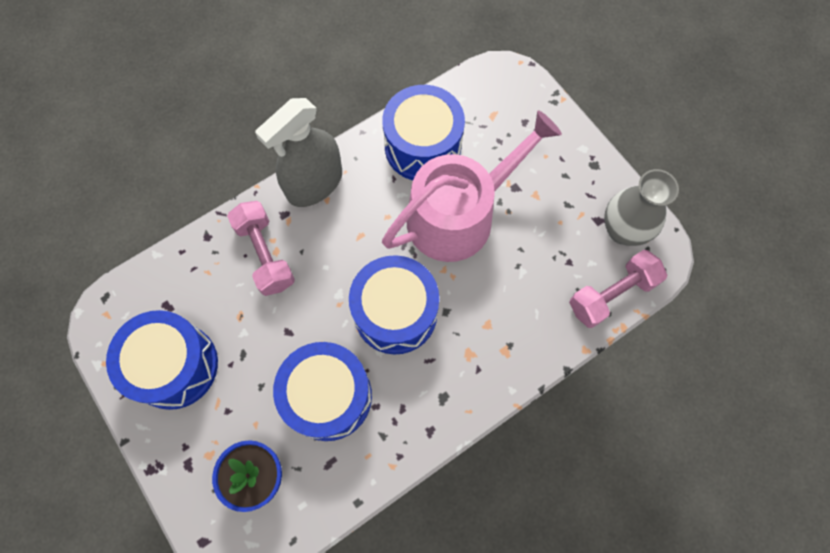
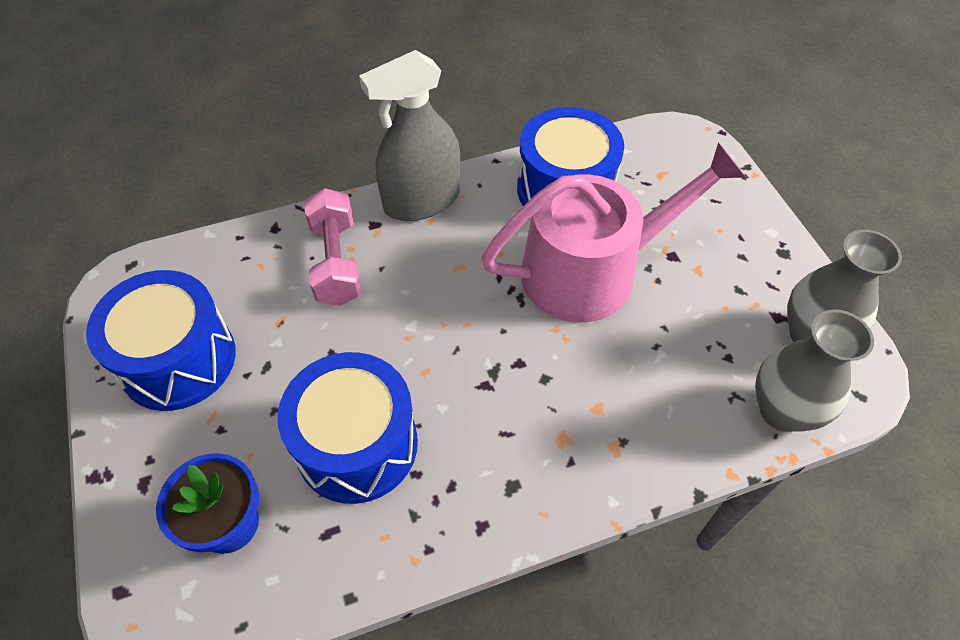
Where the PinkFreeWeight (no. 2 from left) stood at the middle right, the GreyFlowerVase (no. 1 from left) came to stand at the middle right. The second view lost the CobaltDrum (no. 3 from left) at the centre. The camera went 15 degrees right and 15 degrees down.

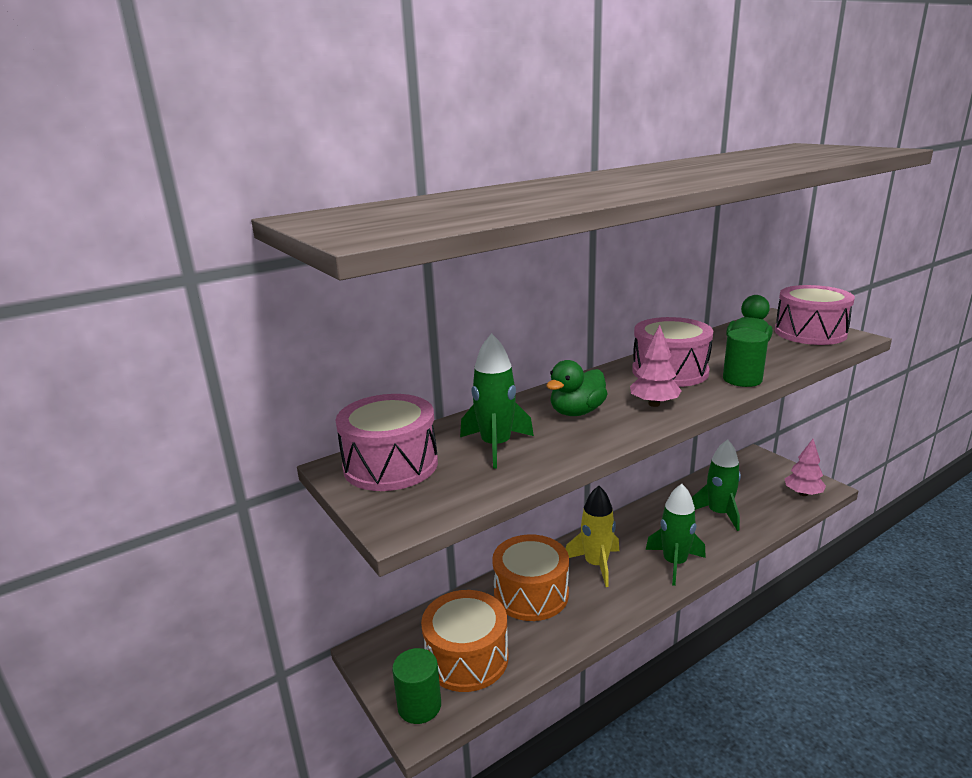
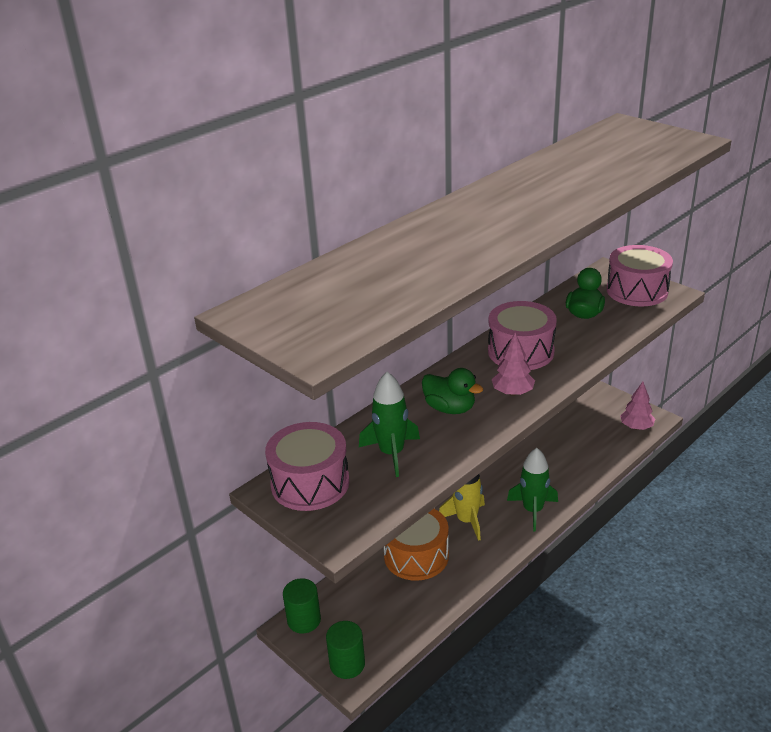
The EmeraldCylinderShape (no. 2 from left in the first image) ended up elsewhere, having gone from the middle right to the bottom centre. The EmeraldDuck (no. 1 from left) at the centre ended up facing another way, 90 degrees counterclockwise from before. The second view lost the BrightOrangeDrum (no. 1 from left) at the bottom centre. The second view lost the EmeraldSpaceship (no. 3 from left) at the middle right. The camera went 10 degrees left and 10 degrees up.

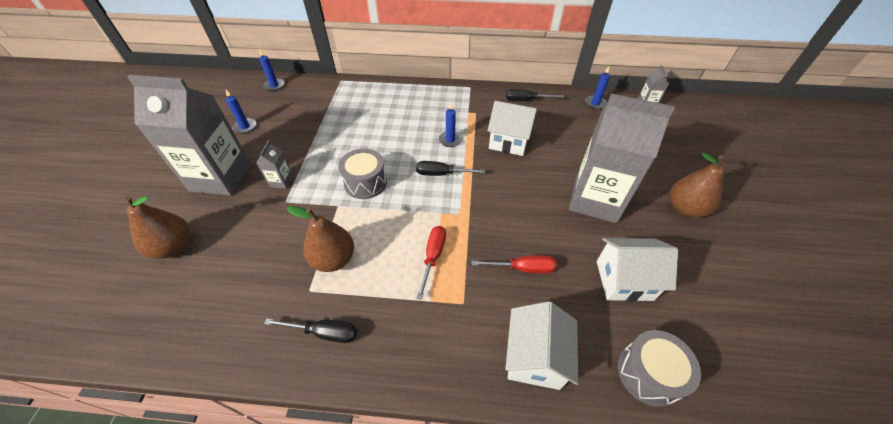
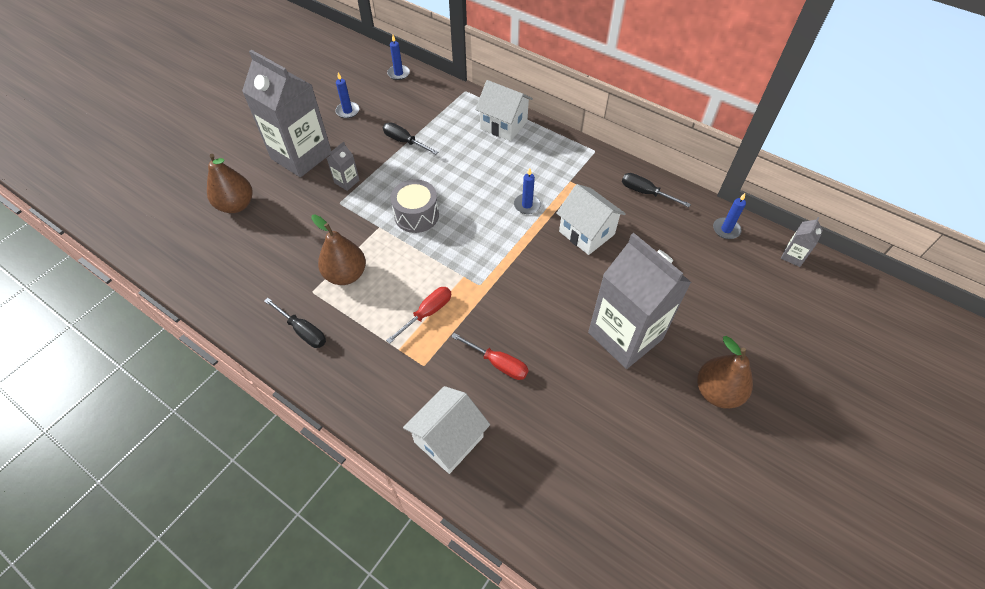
The EbonyFlatScrewdriver (no. 2 from left) ended up elsewhere, having gone from the centre to the top centre. The SnowWhiteHouse (no. 3 from left in the first image) ended up elsewhere, having gone from the middle right to the top centre. The second view lost the GreyDrum (no. 2 from left) at the bottom right. The camera went 30 degrees right and 5 degrees up.

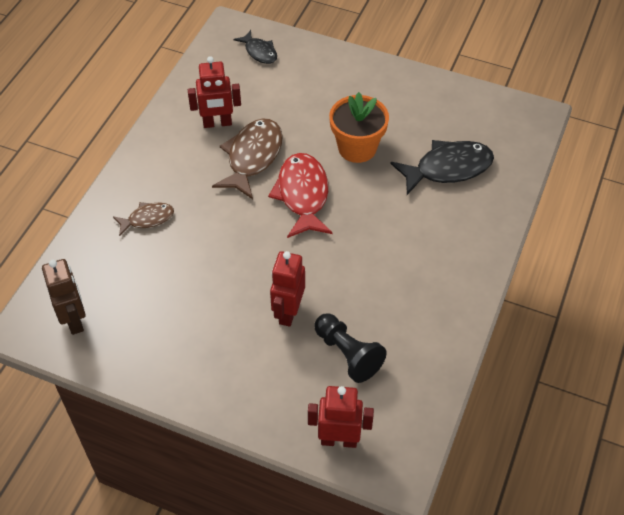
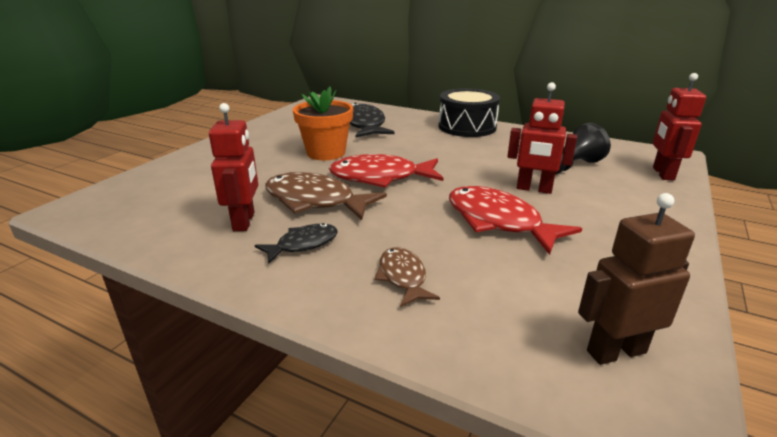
The EbonyFish (no. 1 from left) ended up elsewhere, having gone from the top centre to the centre. The second view gained the EbonyDrum at the top centre. The second view gained the RedFish (no. 2 from left) at the centre. The camera went 85 degrees left and 25 degrees down.

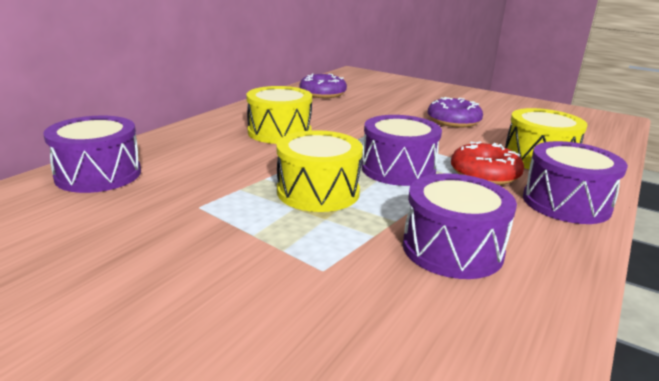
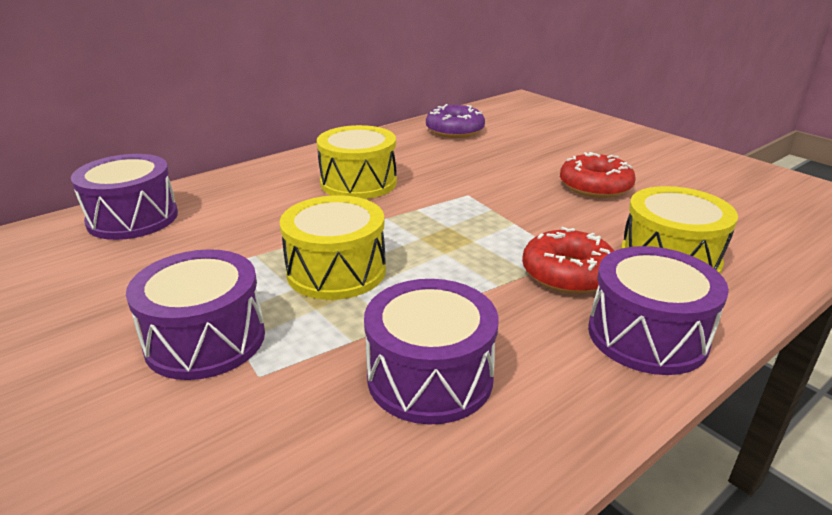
The RoyalPurpleDrum (no. 2 from left) ended up elsewhere, having gone from the centre to the middle left. What was the RoyalPurpleDoughnut (no. 2 from left) at the top right turned into the RedDoughnut (no. 2 from left) at the middle right. The camera went 20 degrees right and 5 degrees up.

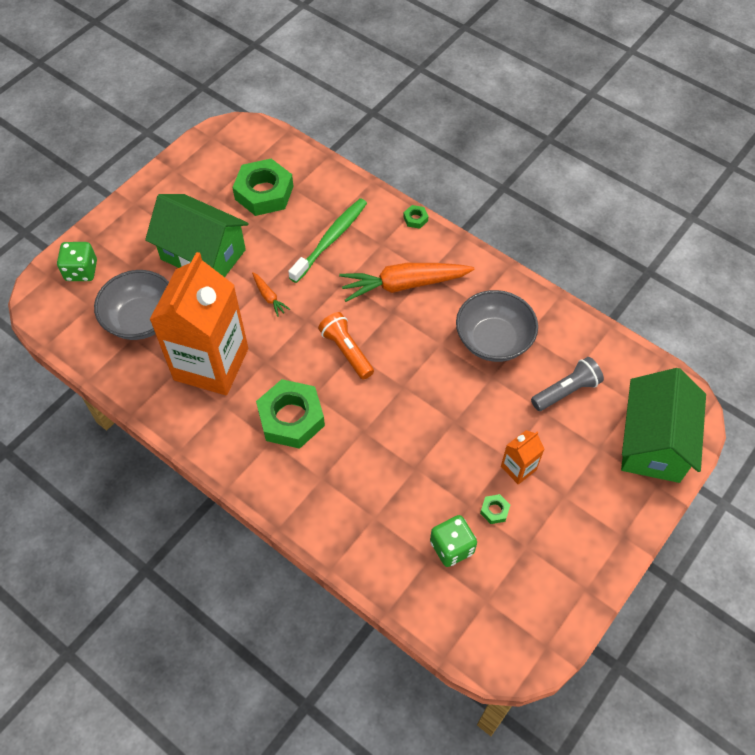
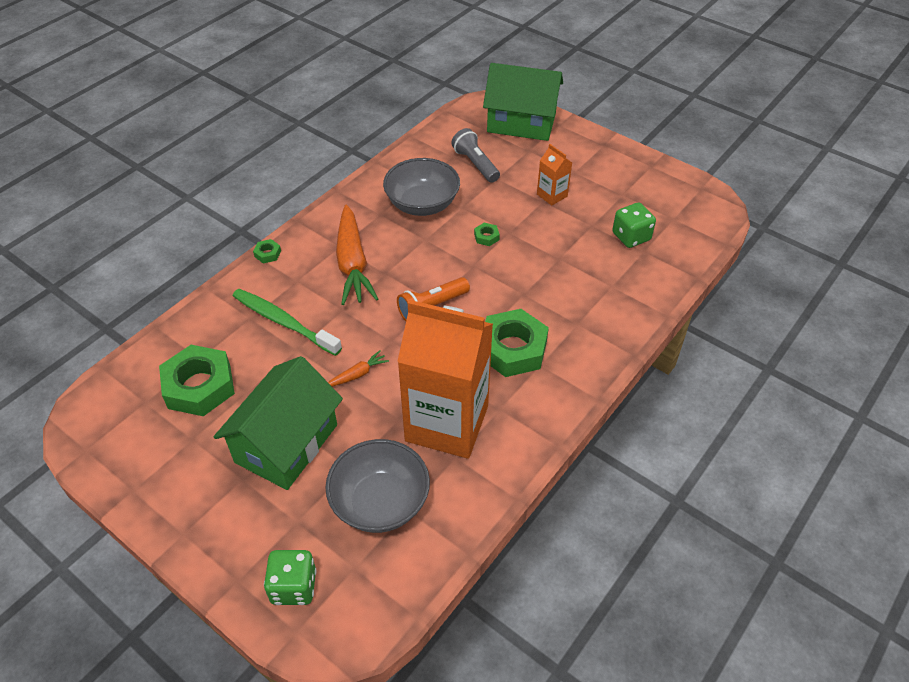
The EmeraldHexagonNut (no. 4 from left in the first image) ended up elsewhere, having gone from the bottom centre to the centre. The camera went 90 degrees left and 10 degrees down.

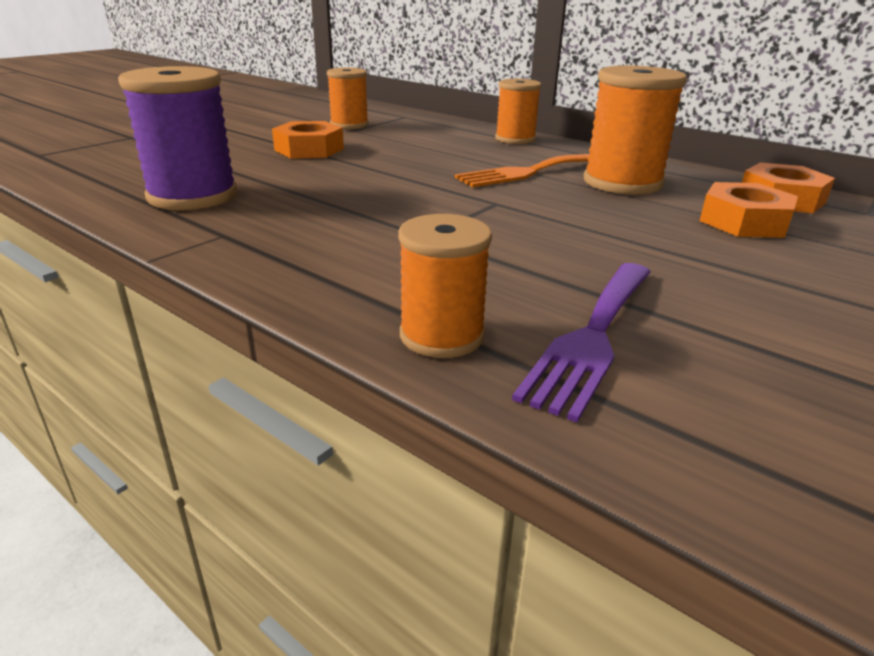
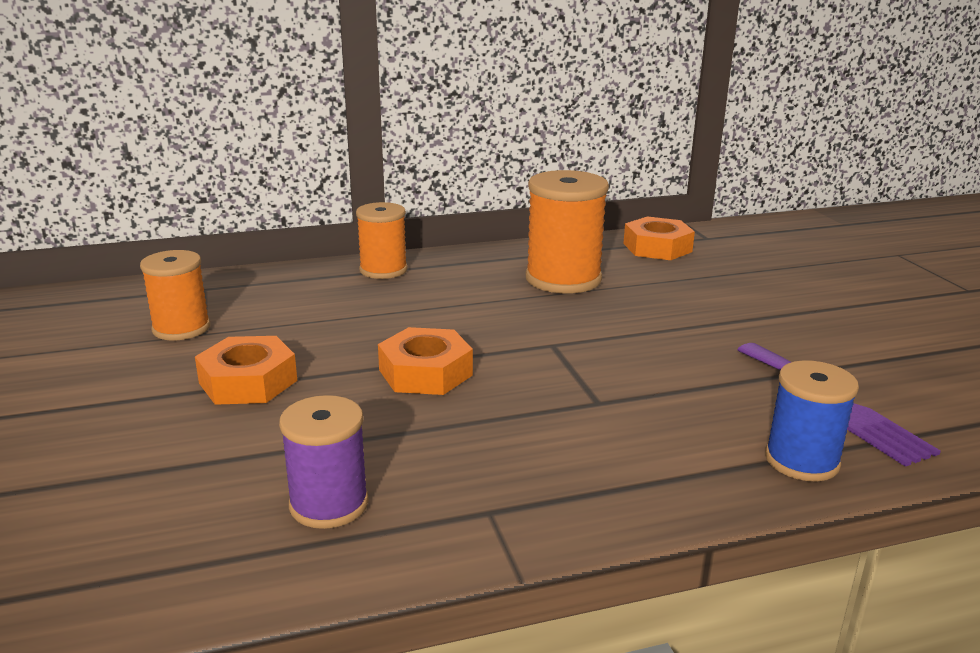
The size of the RoyalPurpleSpool at the top left changed by a factor of 0.64. The BrightOrangeHexagonNut (no. 2 from left) ended up elsewhere, having gone from the top right to the centre. What was the BrightOrangeSpool (no. 2 from left) at the centre turned into the CobaltSpool at the middle right. The second view lost the BrightOrangeFork at the top centre. The camera went 55 degrees left and 5 degrees down.

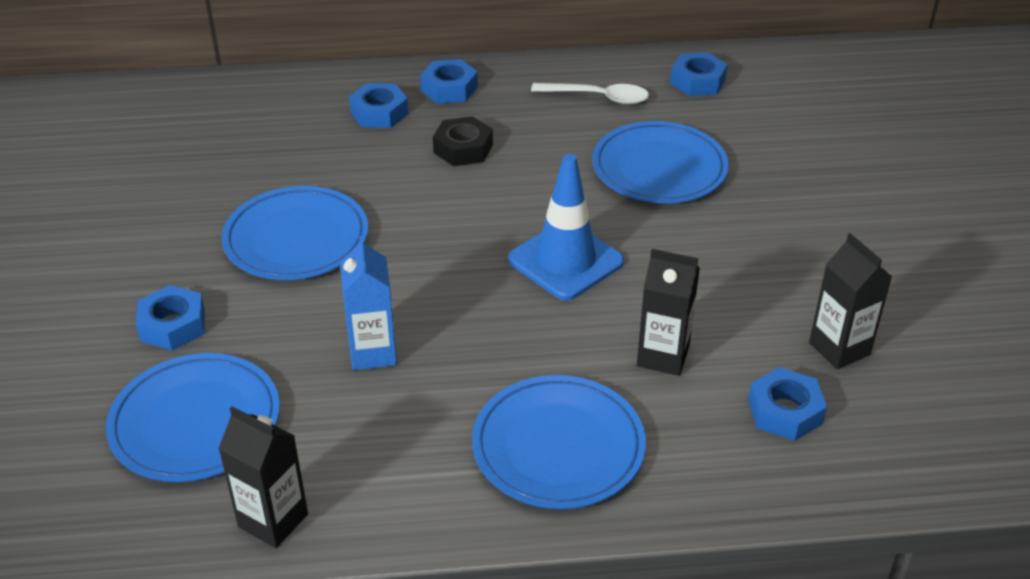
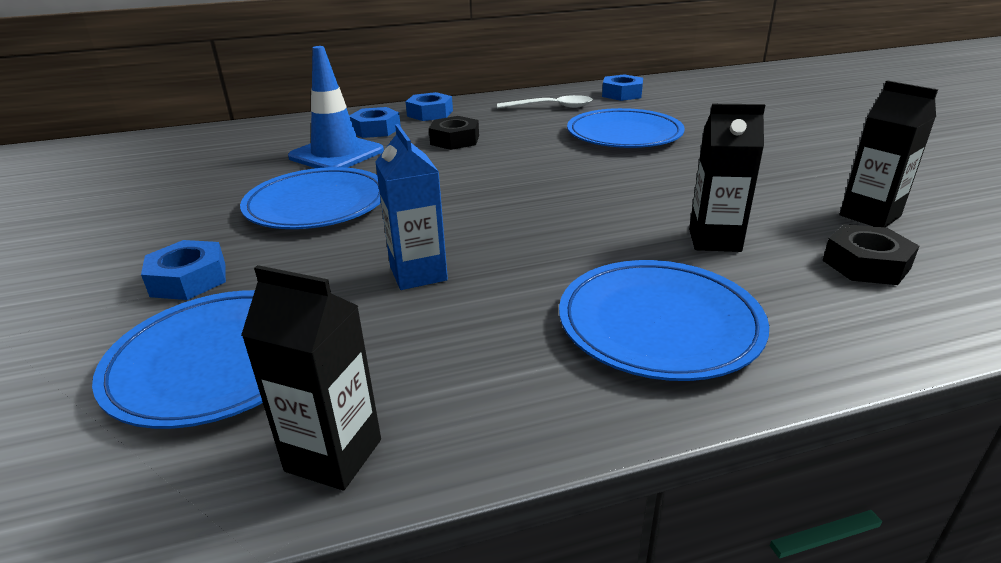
The CobaltSafetyCone ended up elsewhere, having gone from the centre to the top centre. What was the CobaltHexagonNut (no. 5 from left) at the bottom right turned into the EbonyHexagonNut (no. 2 from left) at the middle right. The camera went 10 degrees left and 10 degrees down.

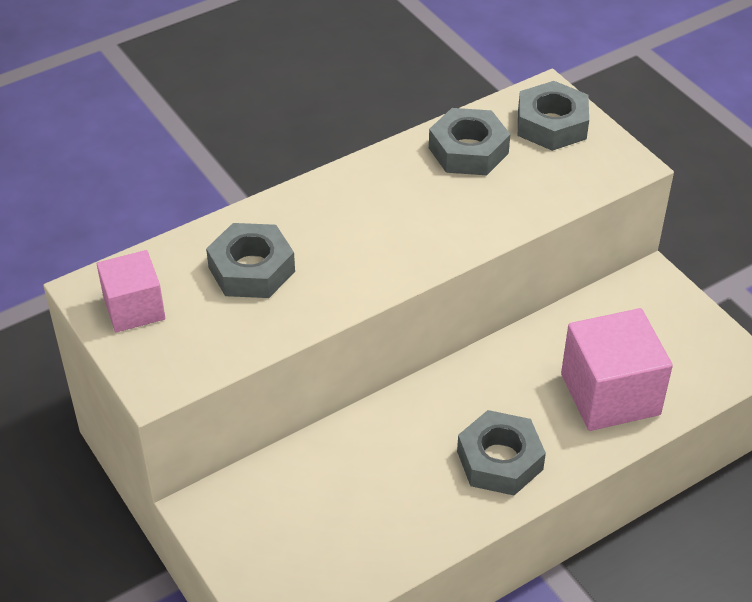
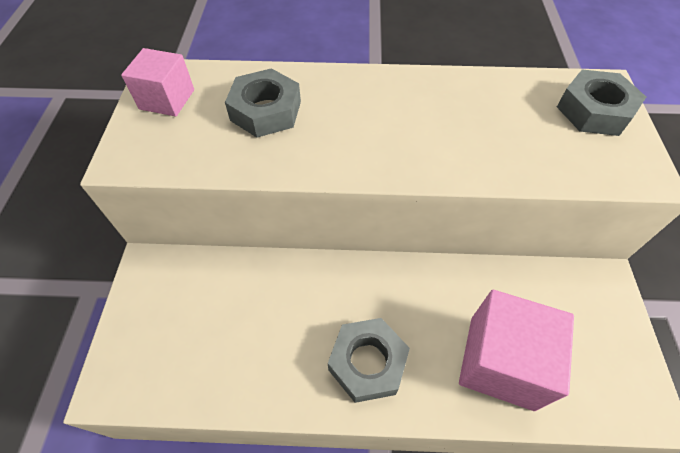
The second view lost the GreyHexagonNut (no. 2 from left) at the top centre. The camera went 35 degrees right and 10 degrees up.

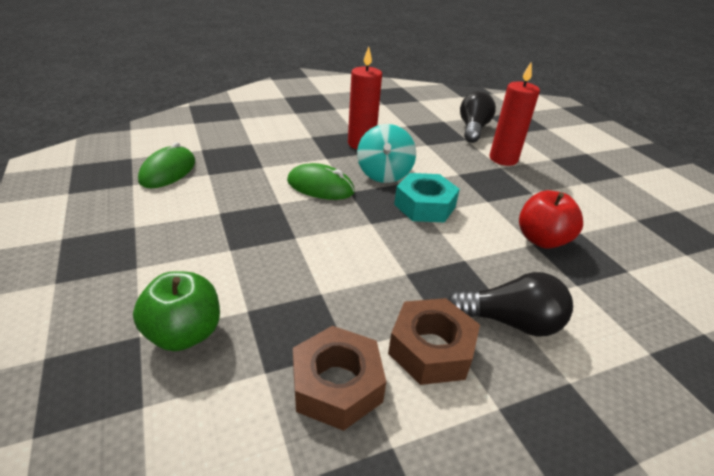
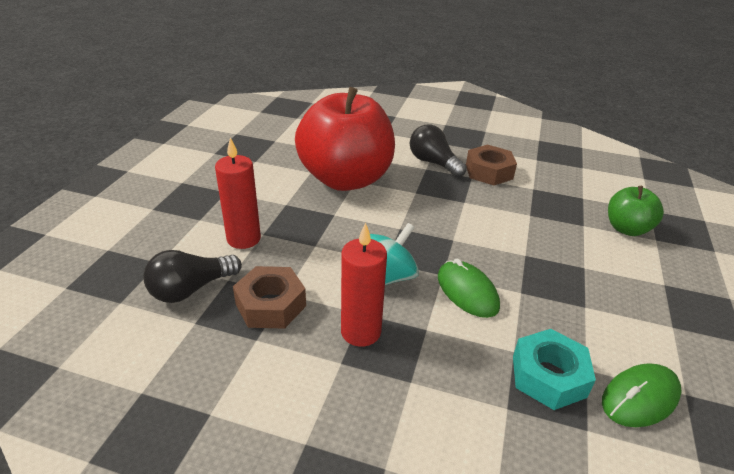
The DarkBrownHexagonNut (no. 1 from left) ended up elsewhere, having gone from the bottom centre to the centre. The size of the RedAppleFruit at the middle right changed by a factor of 2.12. The TealHexagonNut ended up elsewhere, having gone from the centre to the bottom right. The camera went 140 degrees left and 0 degrees up.

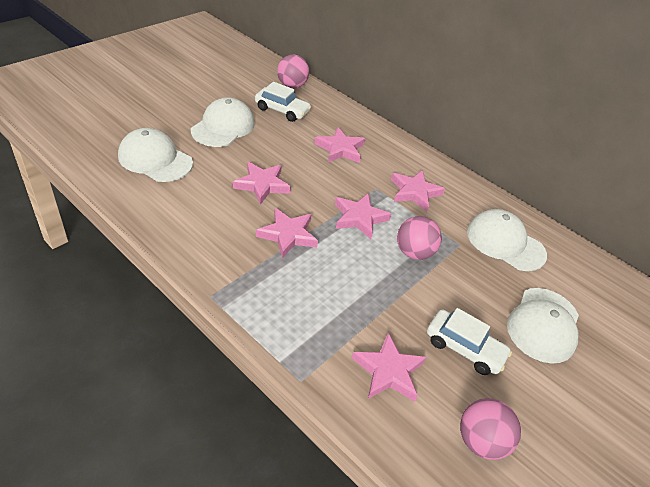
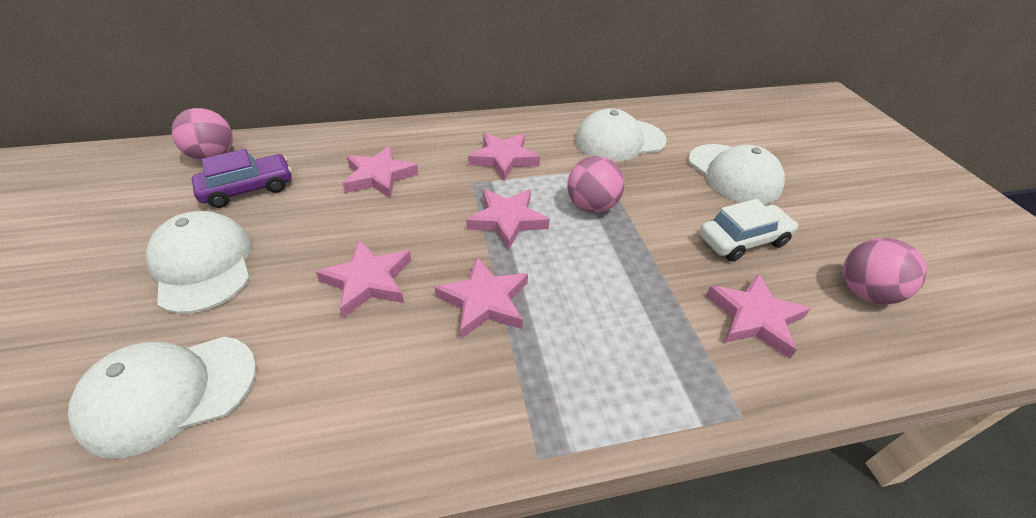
What was the SnowWhiteAutomobile (no. 1 from left) at the top centre turned into the RoyalPurpleAutomobile at the middle left. The camera went 50 degrees left and 0 degrees up.

